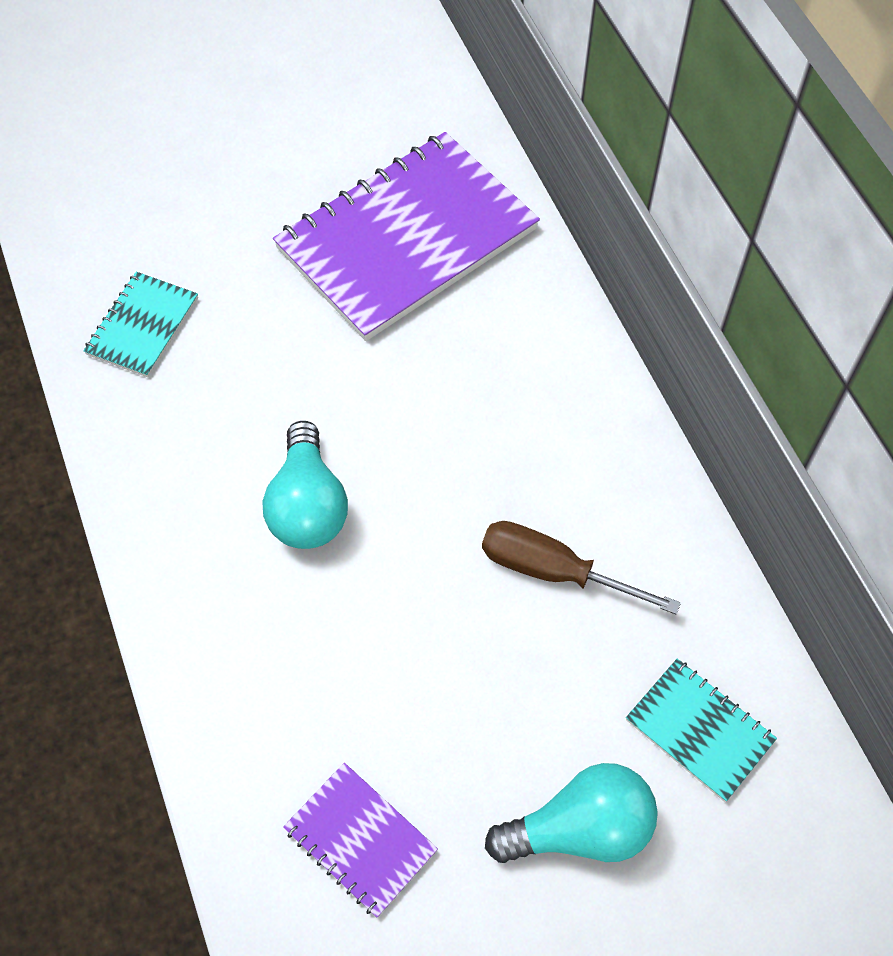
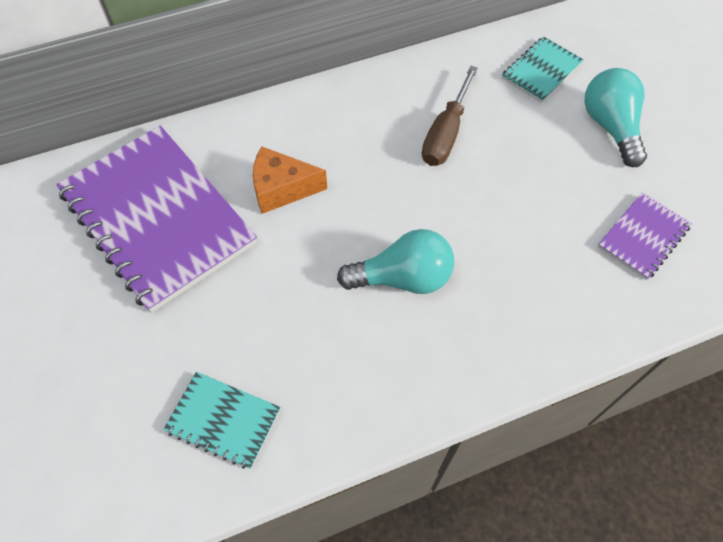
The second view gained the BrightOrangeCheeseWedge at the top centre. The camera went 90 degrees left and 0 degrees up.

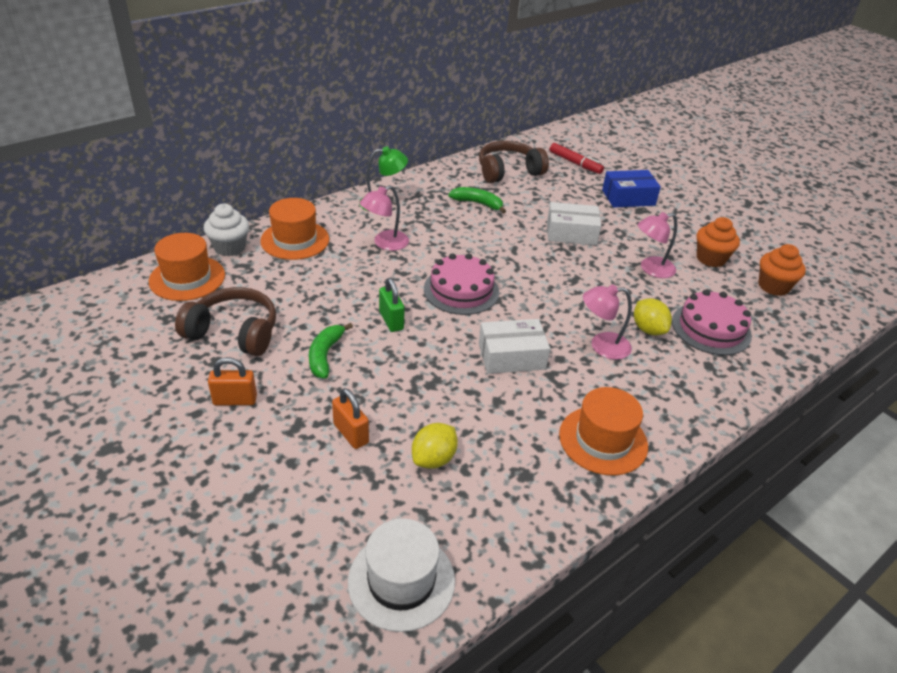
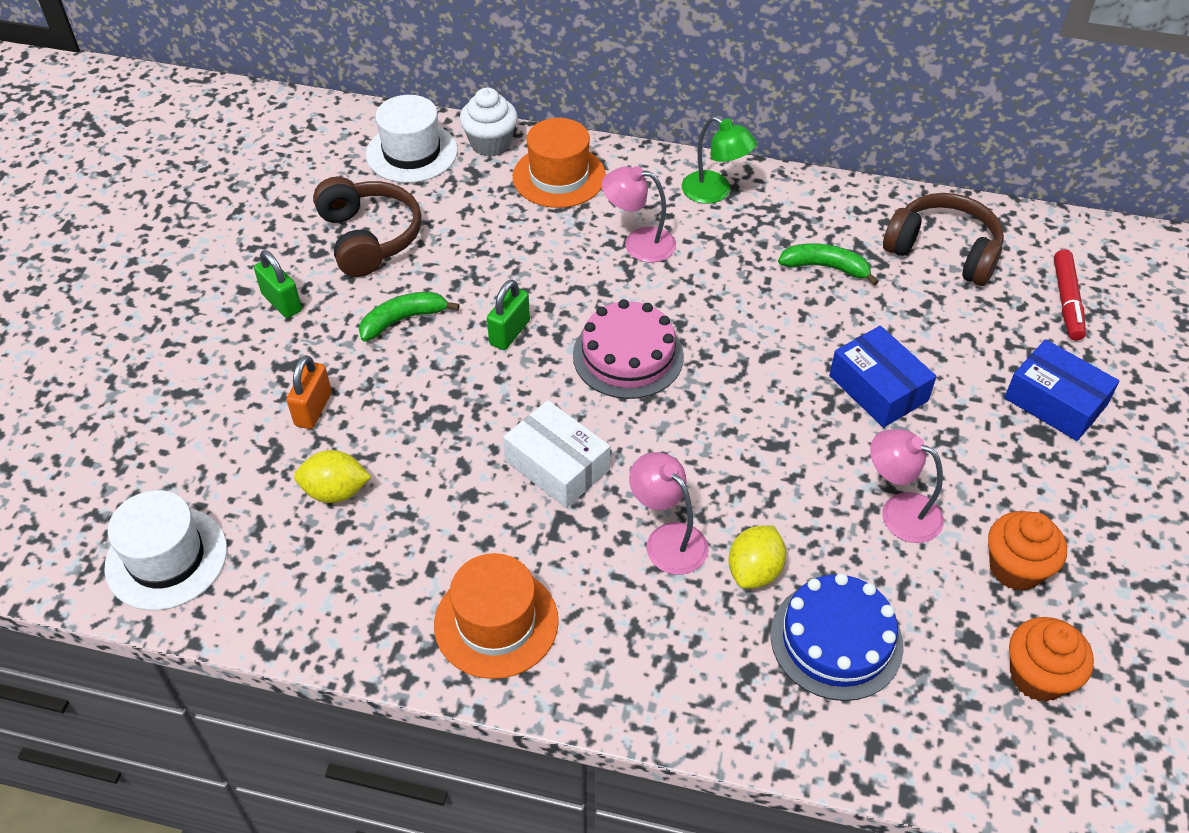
What was the BrightOrangeLock (no. 1 from left) at the middle left turned into the EmeraldLock (no. 1 from left) at the middle left. What was the BrightOrangeTallHat (no. 1 from left) at the middle left turned into the SnowWhiteTallHat (no. 2 from left) at the top centre. What was the PinkCake (no. 2 from left) at the middle right turned into the CobaltCake at the bottom right. The EmeraldBanana (no. 2 from left) at the top centre ended up facing another way, 60 degrees counterclockwise from before. What was the SnowWhiteBox (no. 2 from left) at the top centre turned into the CobaltBox (no. 1 from left) at the middle right. The camera went 55 degrees right and 10 degrees up.

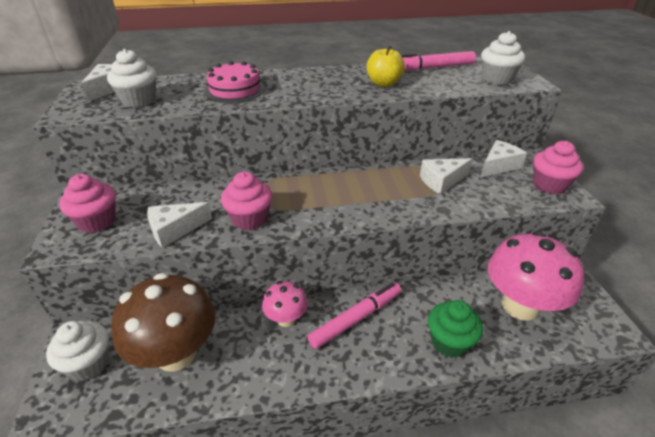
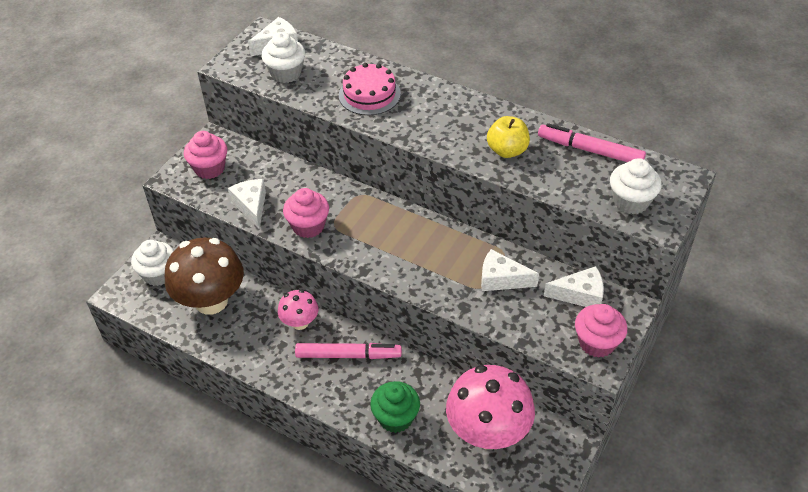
The SnowWhiteCheeseWedge (no. 2 from left in the first image) at the middle left ended up facing another way, 60 degrees clockwise from before. The camera went 40 degrees right and 10 degrees up.

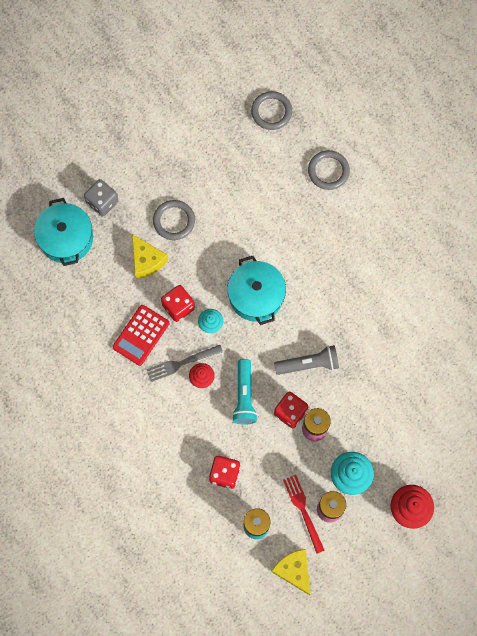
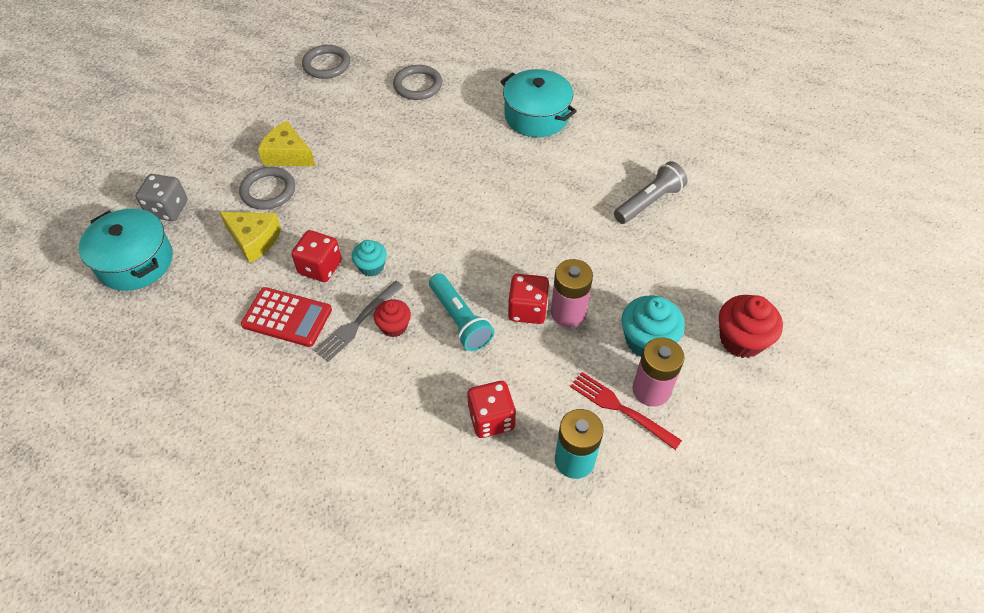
The RedAddingMachine at the middle left ended up facing another way, 75 degrees counterclockwise from before. The GoldenCheeseWedge (no. 2 from left) ended up elsewhere, having gone from the bottom centre to the top left. The TealStockpot (no. 2 from left) ended up elsewhere, having gone from the centre to the top centre. The GreyTorch ended up elsewhere, having gone from the centre to the top centre. The camera went 30 degrees left and 20 degrees down.

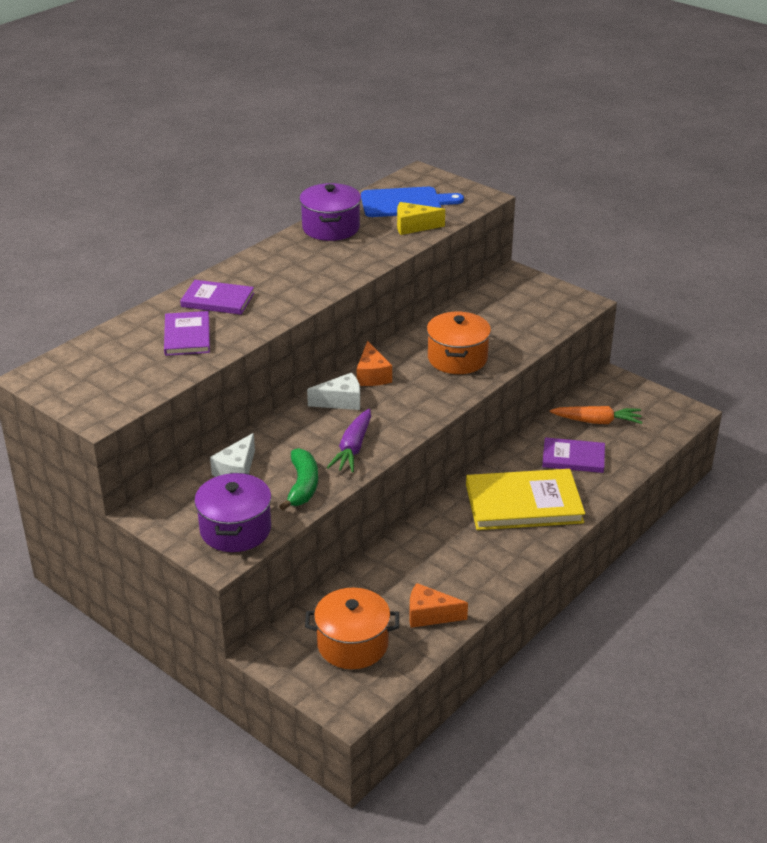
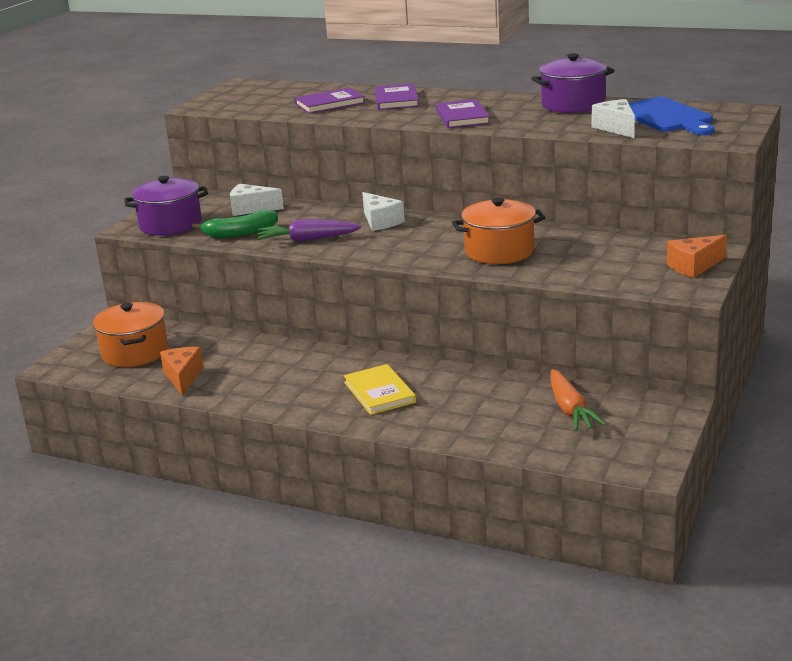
The size of the GoldenBook at the middle right changed by a factor of 0.59. The RoyalPurpleBook (no. 3 from left) ended up elsewhere, having gone from the middle right to the top centre. What was the GoldenCheeseWedge at the top centre turned into the SnowWhiteCheeseWedge (no. 3 from left) at the top right. The BrightOrangeCheeseWedge (no. 1 from left in the first image) ended up elsewhere, having gone from the centre to the middle right. The camera went 75 degrees right and 10 degrees down.

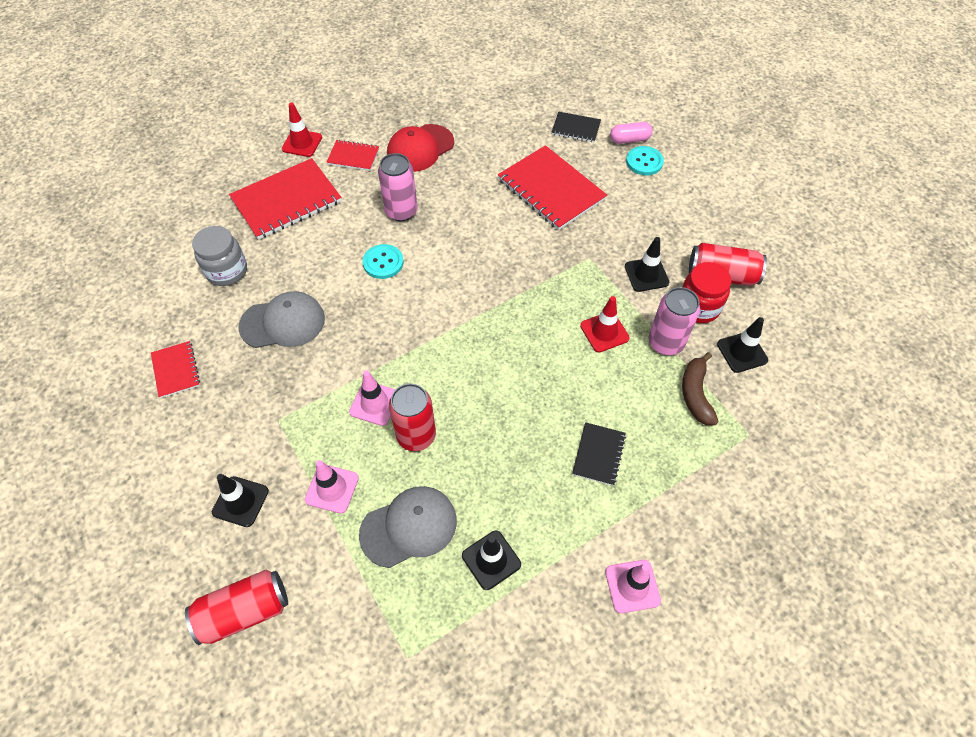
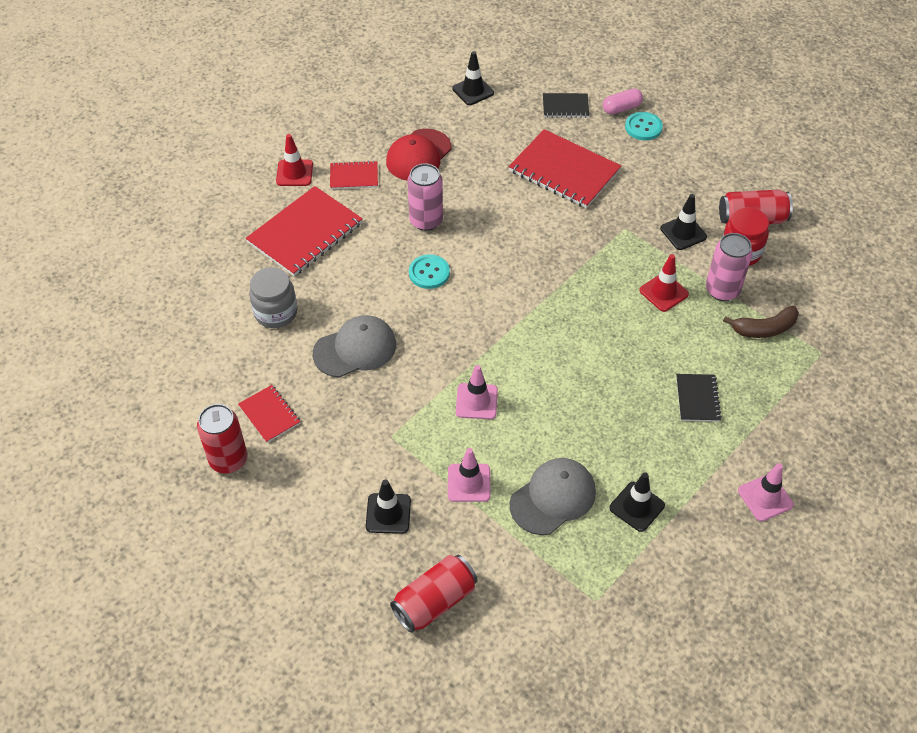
The RedSodaCan (no. 2 from left in the first image) ended up elsewhere, having gone from the centre to the middle left. The EbonySafetyCone (no. 4 from left in the first image) ended up elsewhere, having gone from the middle right to the top centre. The DarkBrownBanana at the middle right ended up facing another way, 90 degrees counterclockwise from before. The camera went 15 degrees left and 5 degrees down.

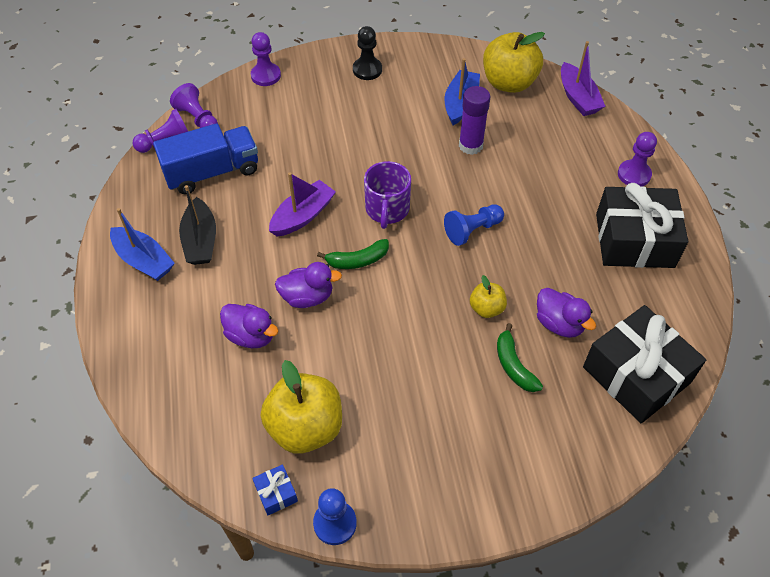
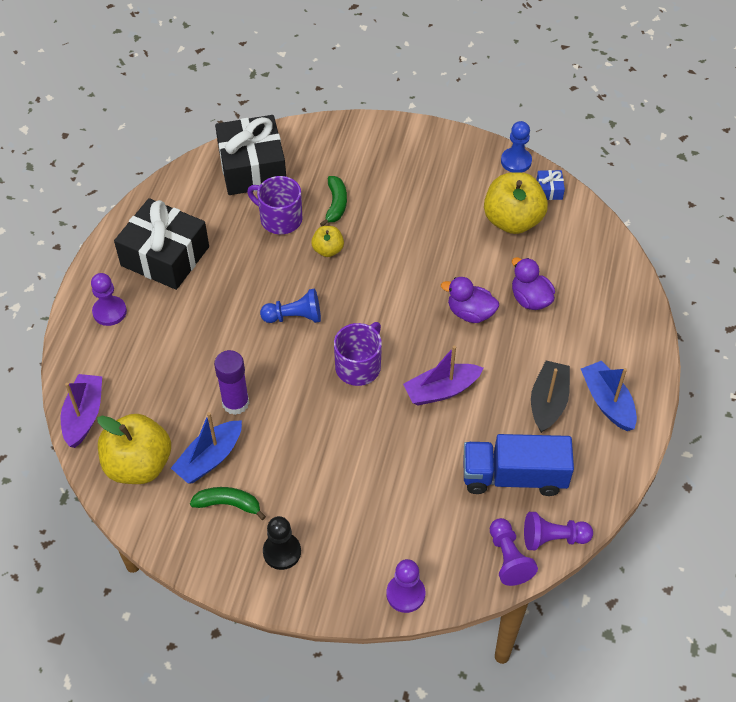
The EmeraldBanana (no. 1 from left) ended up elsewhere, having gone from the centre to the bottom left. Where the RoyalPurpleDuck (no. 3 from left) stood at the middle right, the RoyalPurpleCoffeeMug (no. 1 from left) came to stand at the top centre. The camera went 155 degrees left and 0 degrees up.

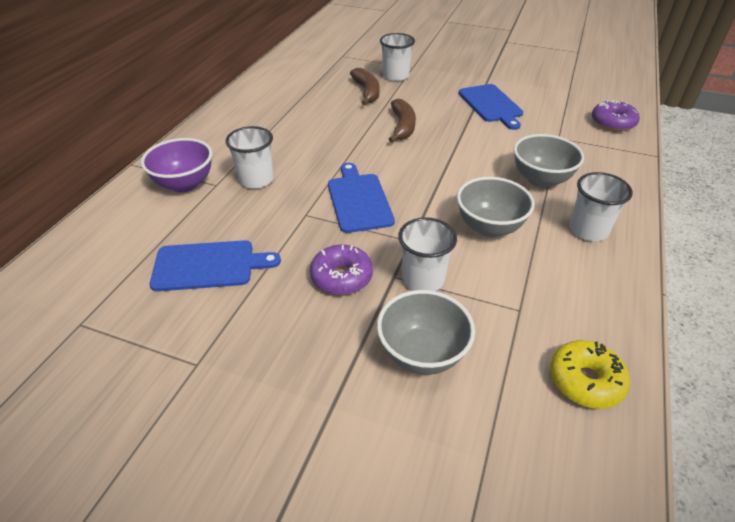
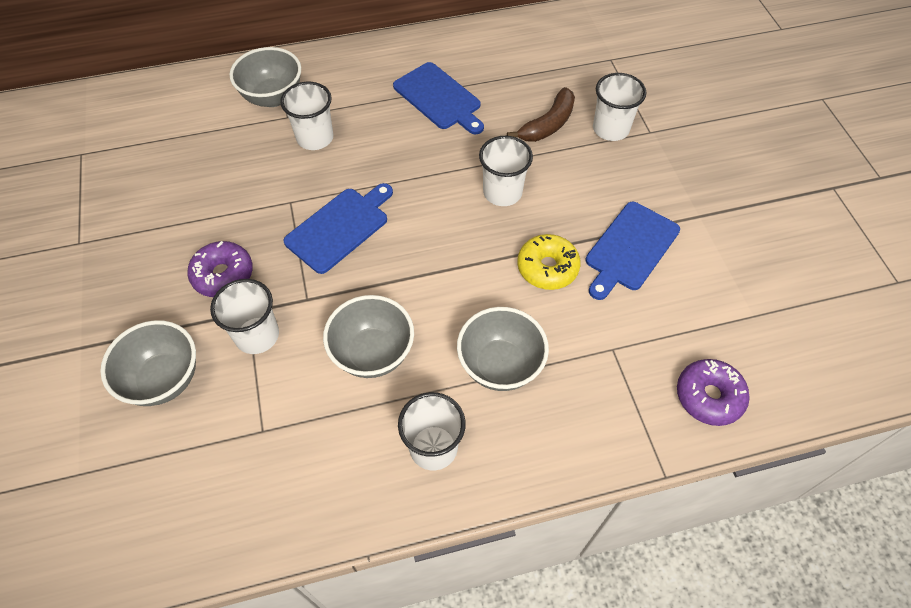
What was the RoyalPurpleDeepDish at the top left turned into the GreyDeepDish (no. 2 from left) at the top left. The CobaltCuttingBoard (no. 1 from left in the first image) ended up elsewhere, having gone from the middle left to the top centre. Where the DarkBrownBanana (no. 2 from left) stood at the top centre, the SnowWhiteCup (no. 4 from left) came to stand at the top centre. The GoldenDoughnut ended up elsewhere, having gone from the bottom right to the centre. The camera went 55 degrees right and 15 degrees up.

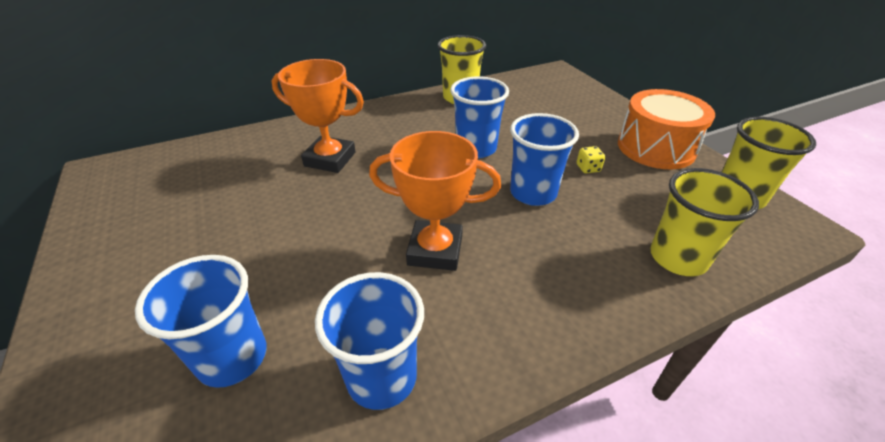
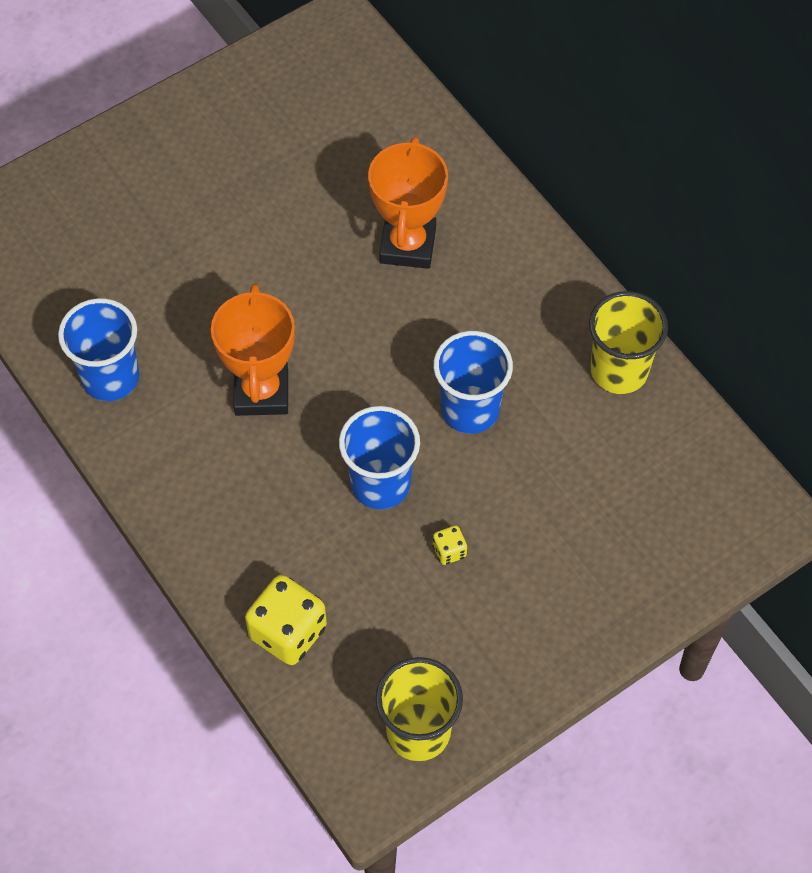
Where the GoldenCup (no. 2 from left) stood at the middle right, the GoldenDie (no. 1 from left) came to stand at the bottom centre. The second view lost the CobaltCup (no. 1 from left) at the bottom left. The second view lost the BrightOrangeDrum at the top right. The camera went 80 degrees right and 20 degrees up.

